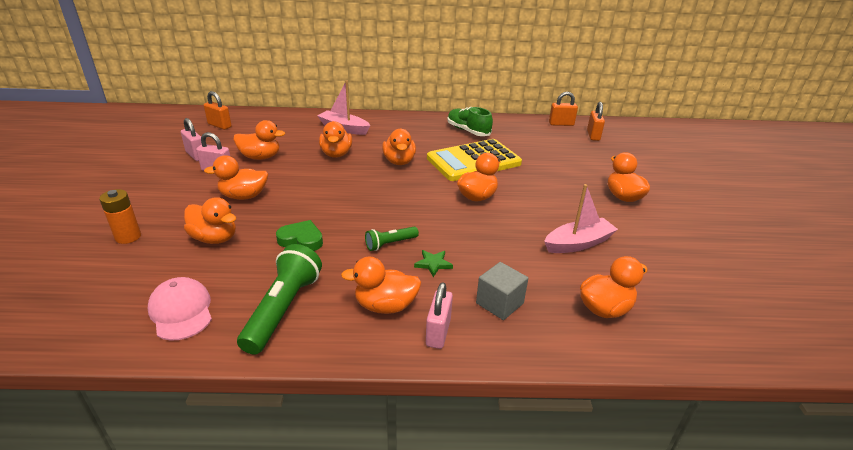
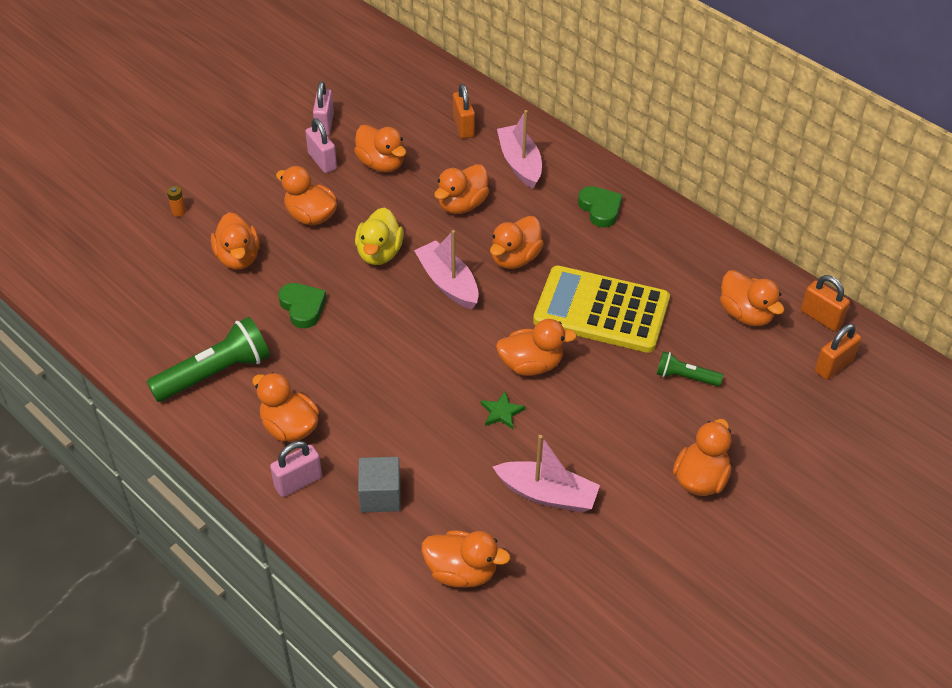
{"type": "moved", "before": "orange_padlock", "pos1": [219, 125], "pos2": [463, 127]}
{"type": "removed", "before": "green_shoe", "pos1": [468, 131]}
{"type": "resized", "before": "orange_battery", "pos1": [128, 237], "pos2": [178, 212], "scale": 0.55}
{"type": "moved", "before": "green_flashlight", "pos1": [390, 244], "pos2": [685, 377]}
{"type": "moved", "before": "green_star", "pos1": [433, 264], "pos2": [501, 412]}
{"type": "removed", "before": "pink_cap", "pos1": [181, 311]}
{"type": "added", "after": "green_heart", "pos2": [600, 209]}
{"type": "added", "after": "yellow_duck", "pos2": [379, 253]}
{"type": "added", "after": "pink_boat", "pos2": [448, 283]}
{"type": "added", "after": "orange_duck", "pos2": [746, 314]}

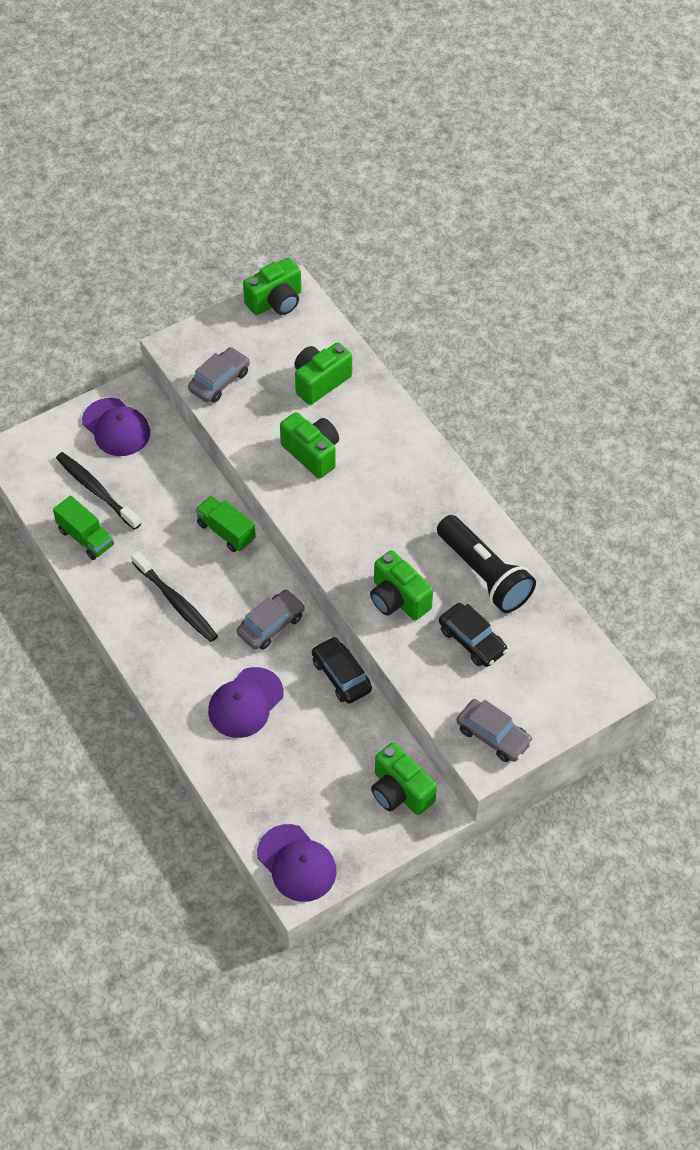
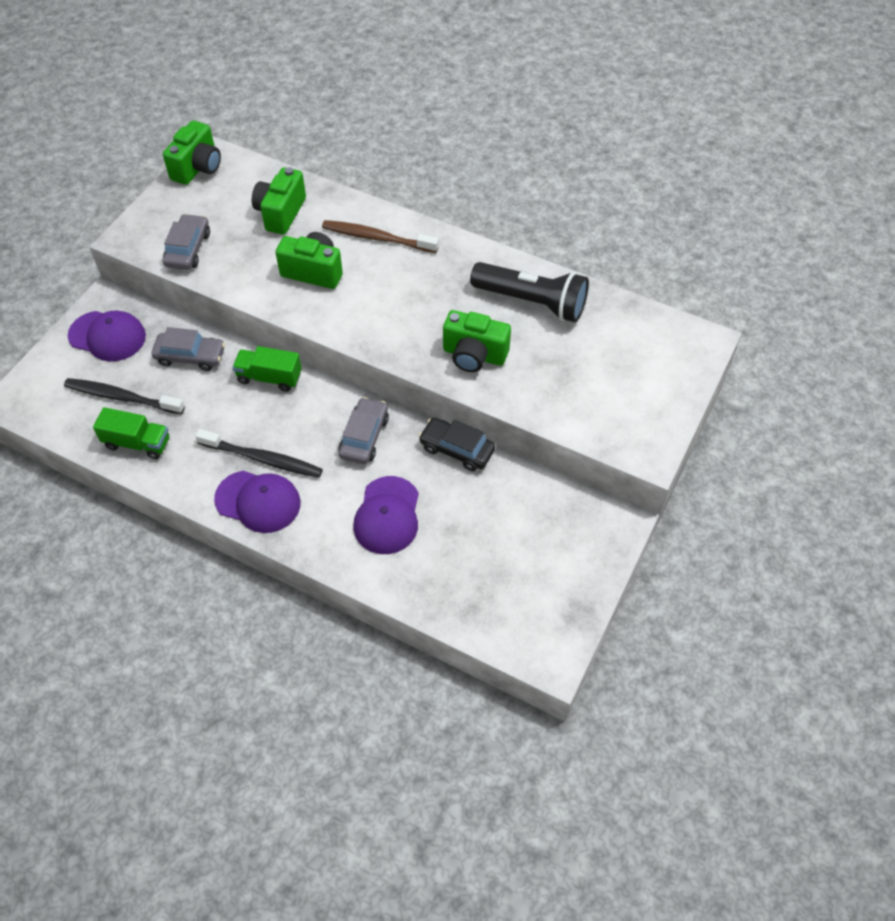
{"type": "removed", "before": "black_car", "pos1": [472, 640]}
{"type": "moved", "before": "grey_car", "pos1": [493, 736], "pos2": [190, 356]}
{"type": "removed", "before": "green_camera", "pos1": [400, 792]}
{"type": "moved", "before": "purple_cap", "pos1": [296, 863], "pos2": [258, 501]}
{"type": "added", "after": "brown_toothbrush", "pos2": [377, 238]}

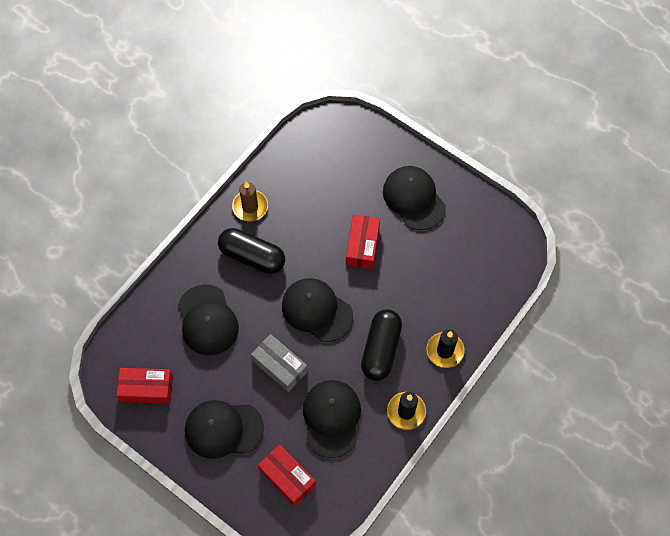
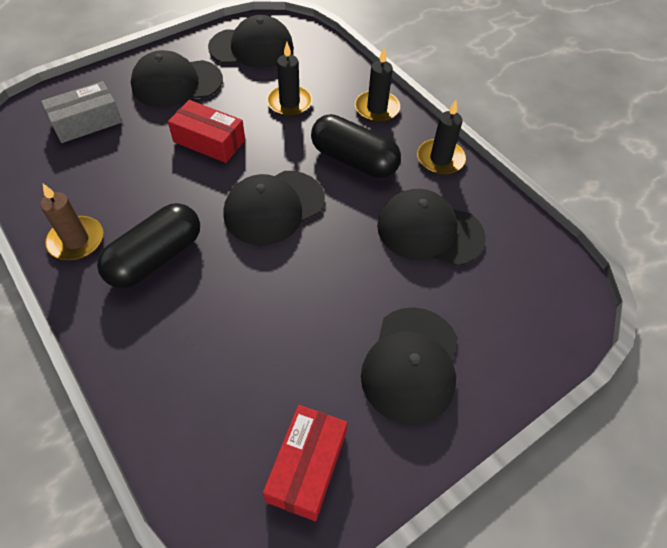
{"type": "moved", "before": "black_cap", "pos1": [207, 320], "pos2": [251, 48]}
{"type": "moved", "before": "grey_box", "pos1": [279, 366], "pos2": [87, 122]}
{"type": "removed", "before": "red_box", "pos1": [287, 477]}
{"type": "added", "after": "black_candle", "pos2": [289, 103]}

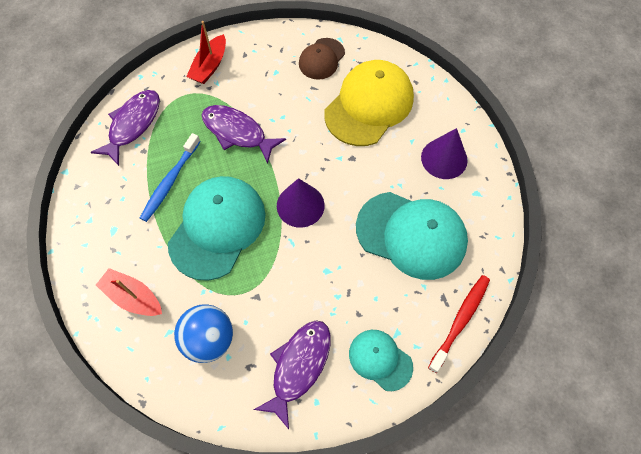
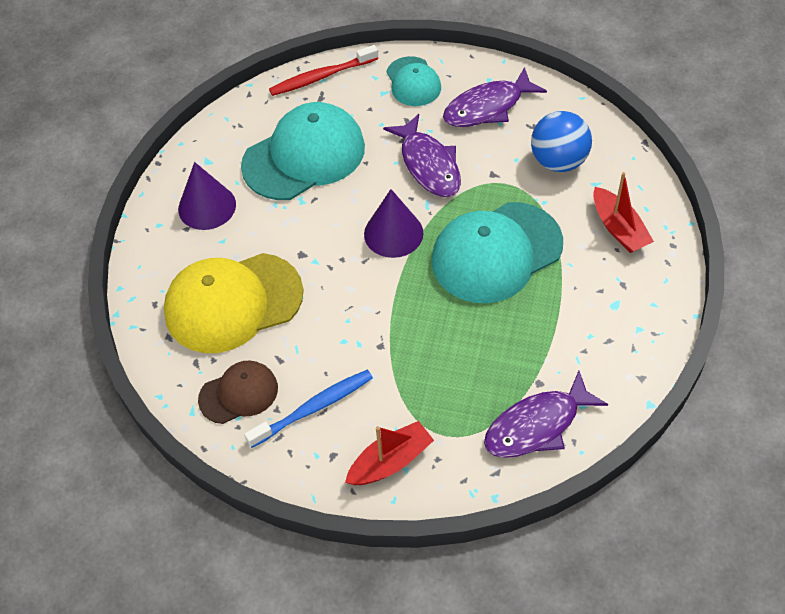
{"type": "moved", "before": "purple_fish", "pos1": [237, 132], "pos2": [428, 165]}
{"type": "moved", "before": "blue_toothbrush", "pos1": [170, 181], "pos2": [313, 408]}
{"type": "turned", "before": "turquoise_cap", "pos1": [411, 235], "pos2": [304, 156], "turn": 90}

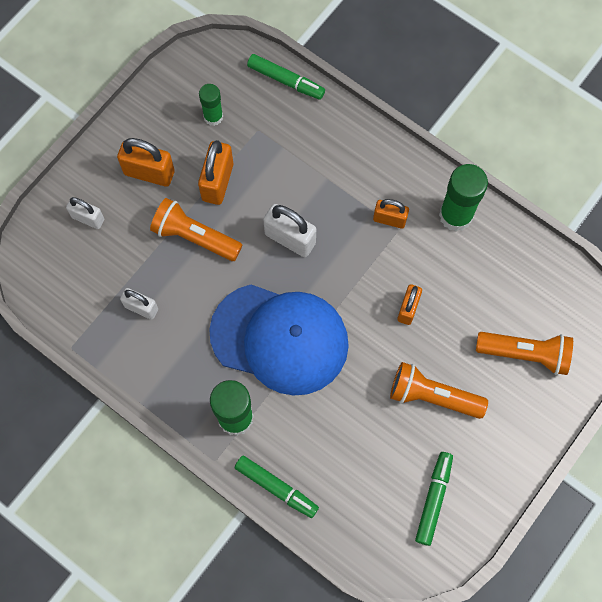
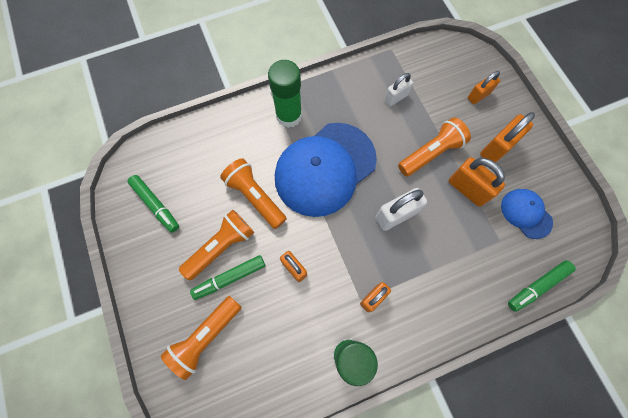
{"type": "replaced", "before": "green_glue_stick", "after": "blue_cap", "pos1": [213, 117], "pos2": [526, 213]}
{"type": "recoloured", "before": "white_padlock", "after": "orange_padlock", "pos1": [88, 218], "pos2": [478, 96]}
{"type": "moved", "before": "green_marker", "pos1": [276, 488], "pos2": [230, 278]}
{"type": "added", "after": "orange_flashlight", "pos2": [255, 197]}

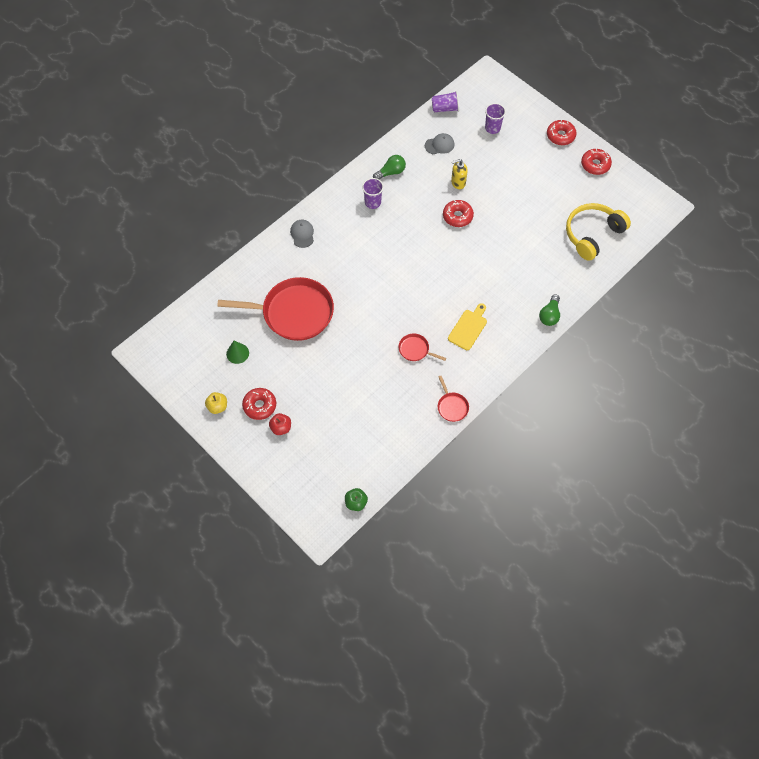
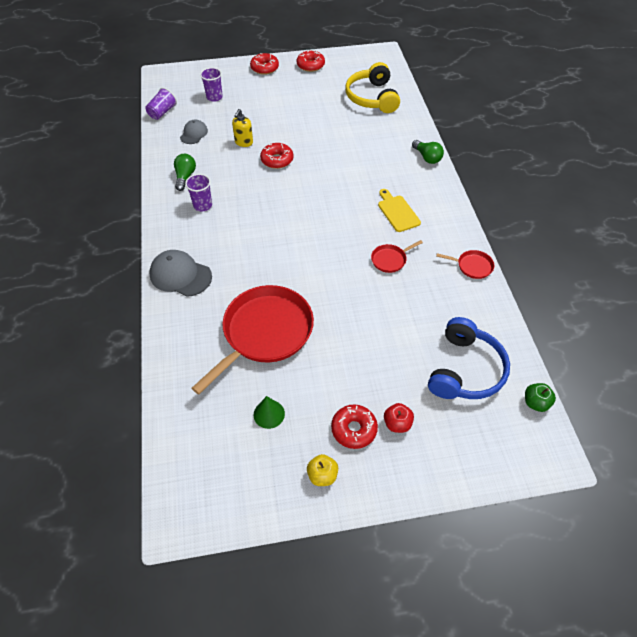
{"type": "resized", "before": "grey_cap", "pos1": [302, 234], "pos2": [180, 275], "scale": 1.64}
{"type": "added", "after": "blue_headphones", "pos2": [465, 370]}

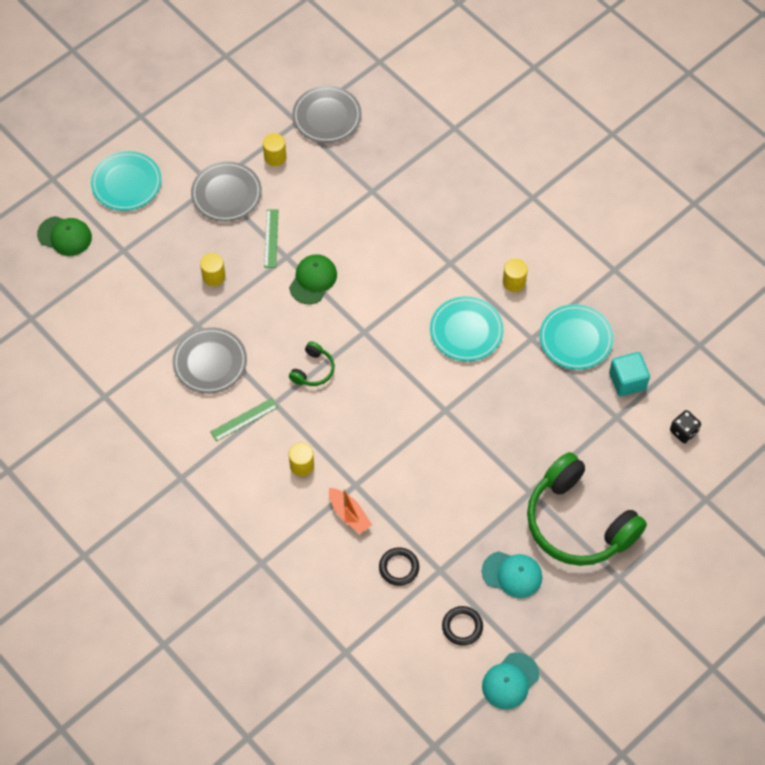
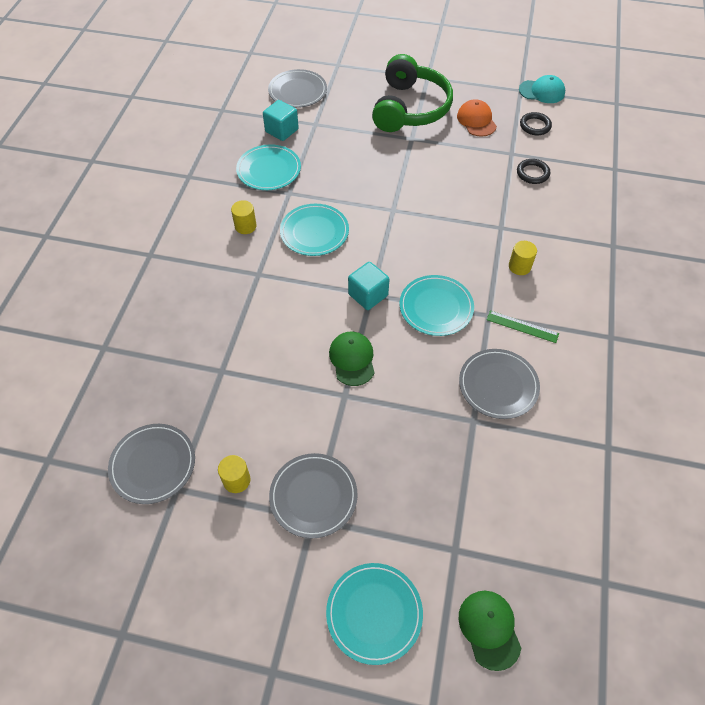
{"type": "removed", "before": "green_ruler", "pos1": [271, 238]}
{"type": "removed", "before": "yellow_cylinder", "pos1": [214, 276]}
{"type": "turned", "before": "green_cap", "pos1": [313, 280], "pos2": [352, 359], "turn": 90}
{"type": "replaced", "before": "green_headphones", "after": "turquoise_plate", "pos1": [313, 370], "pos2": [436, 307]}
{"type": "replaced", "before": "black_dice", "after": "grey_plate", "pos1": [683, 431], "pos2": [297, 91]}
{"type": "removed", "before": "orange_boat", "pos1": [349, 514]}
{"type": "recoloured", "before": "turquoise_cap", "after": "orange_cap", "pos1": [512, 574], "pos2": [476, 120]}
{"type": "added", "after": "turquoise_cube", "pos2": [368, 295]}

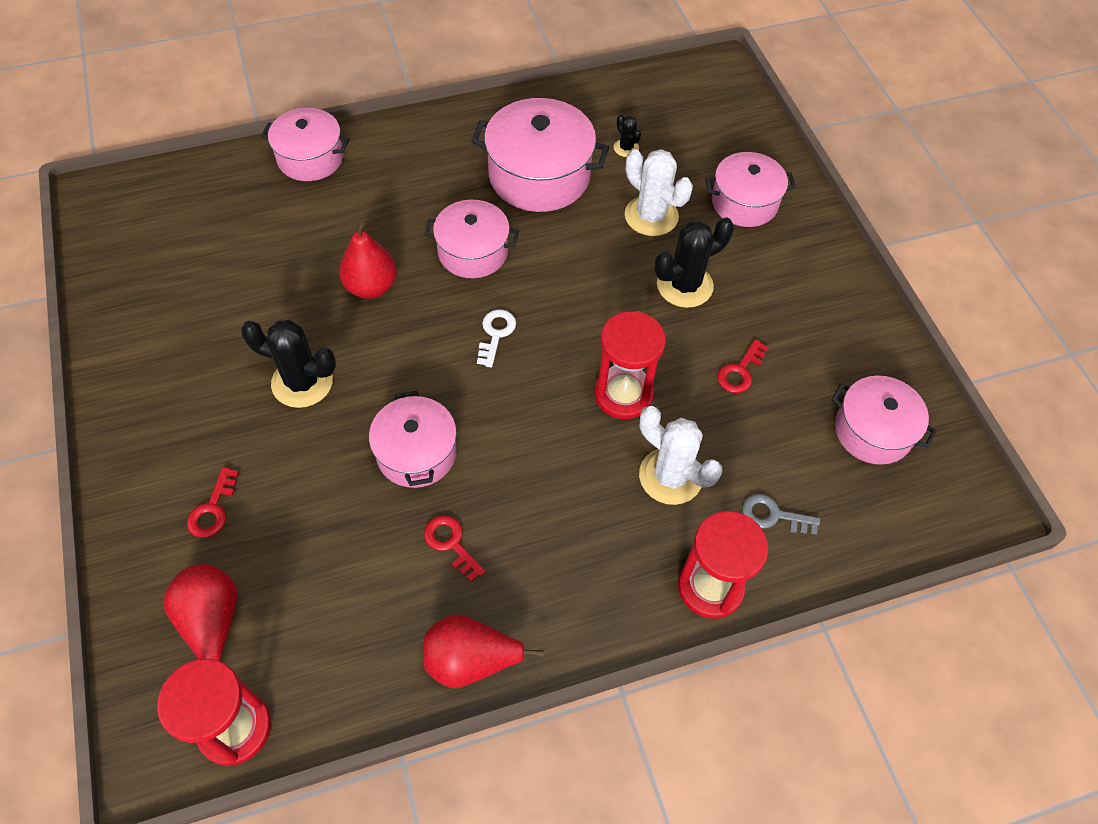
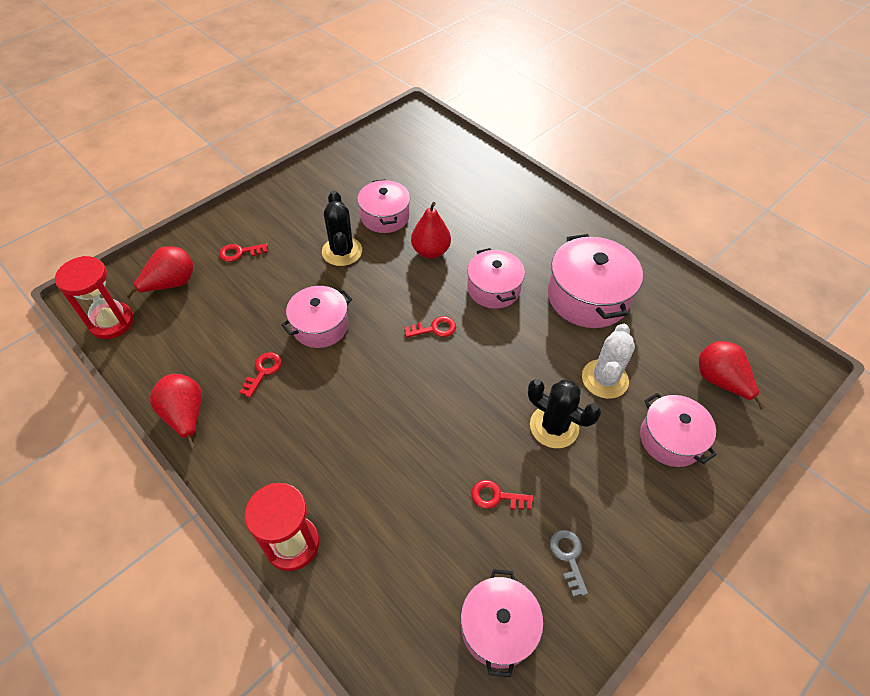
{"type": "moved", "before": "pink_pot", "pos1": [310, 158], "pos2": [385, 216]}
{"type": "removed", "before": "black_cactus", "pos1": [626, 148]}
{"type": "recoloured", "before": "white_key", "after": "red_key", "pos1": [496, 334], "pos2": [434, 329]}
{"type": "removed", "before": "red_hourglass", "pos1": [623, 394]}
{"type": "removed", "before": "white_cactus", "pos1": [670, 476]}
{"type": "moved", "before": "grey_key", "pos1": [773, 515], "pos2": [568, 557]}
{"type": "added", "after": "red_pear", "pos2": [720, 382]}

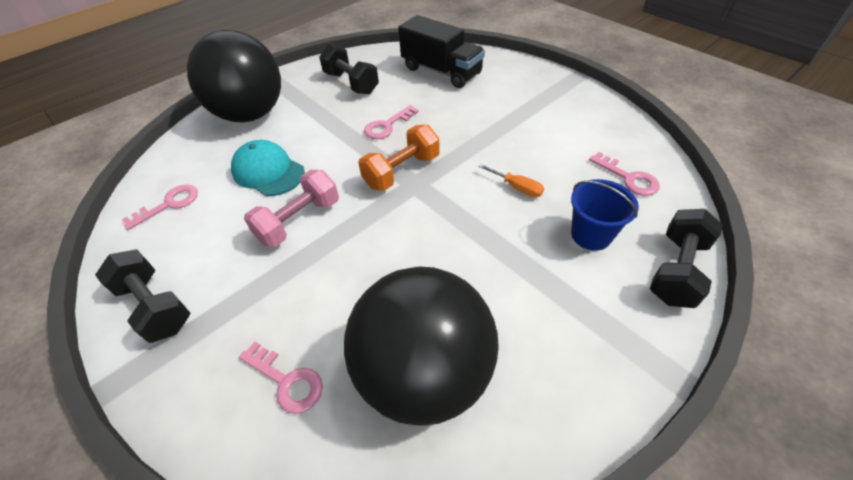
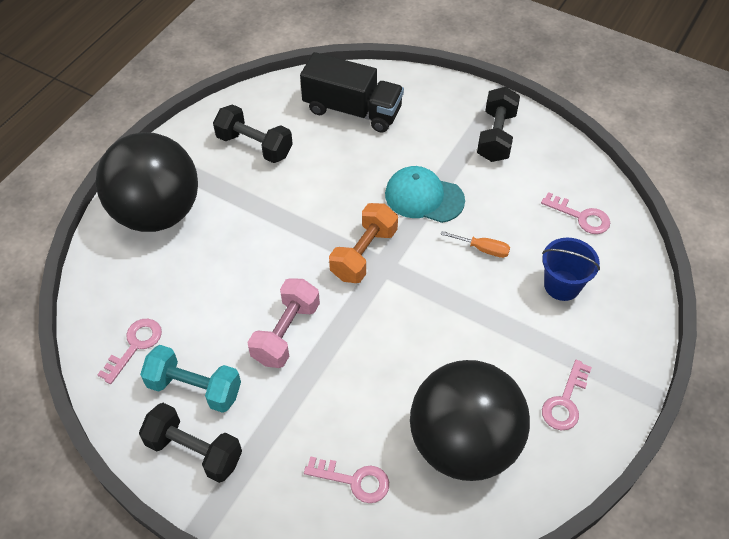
{"type": "moved", "before": "pink_key", "pos1": [387, 125], "pos2": [565, 401]}
{"type": "moved", "before": "turquoise_cap", "pos1": [268, 172], "pos2": [424, 197]}
{"type": "moved", "before": "black_dumbbell", "pos1": [676, 270], "pos2": [496, 136]}
{"type": "added", "after": "turquoise_dumbbell", "pos2": [194, 388]}

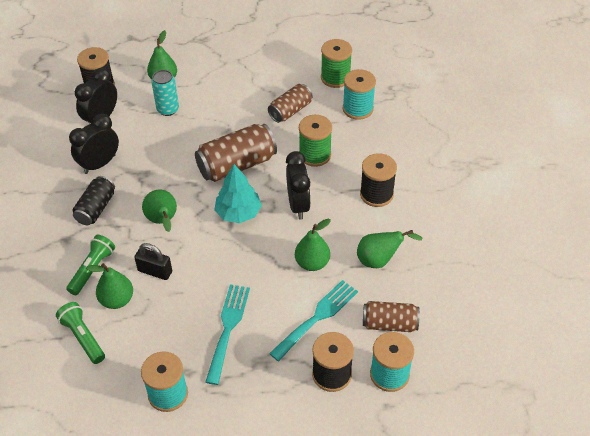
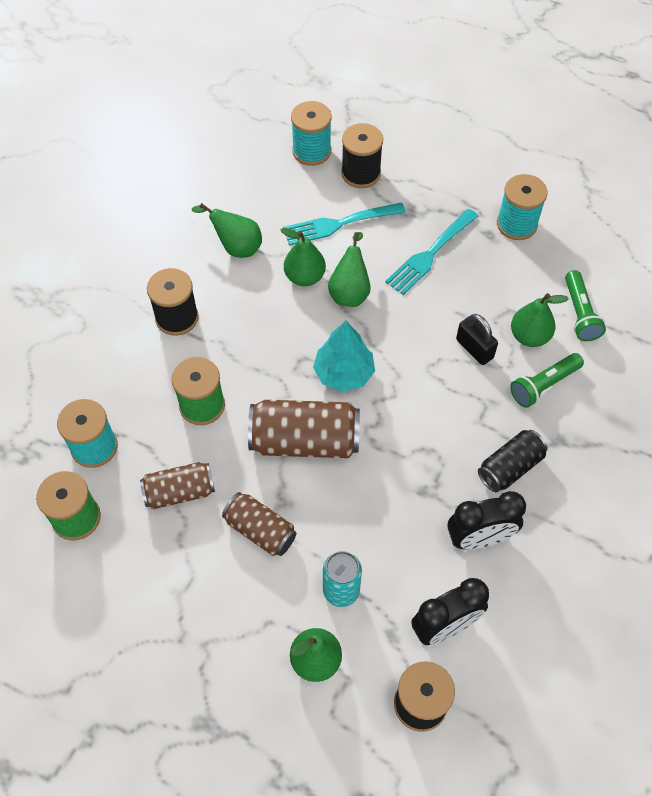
{"type": "removed", "before": "black_clock", "pos1": [298, 205]}
{"type": "moved", "before": "green_pear", "pos1": [163, 221], "pos2": [350, 292]}
{"type": "moved", "before": "brown_can", "pos1": [389, 324], "pos2": [260, 530]}

